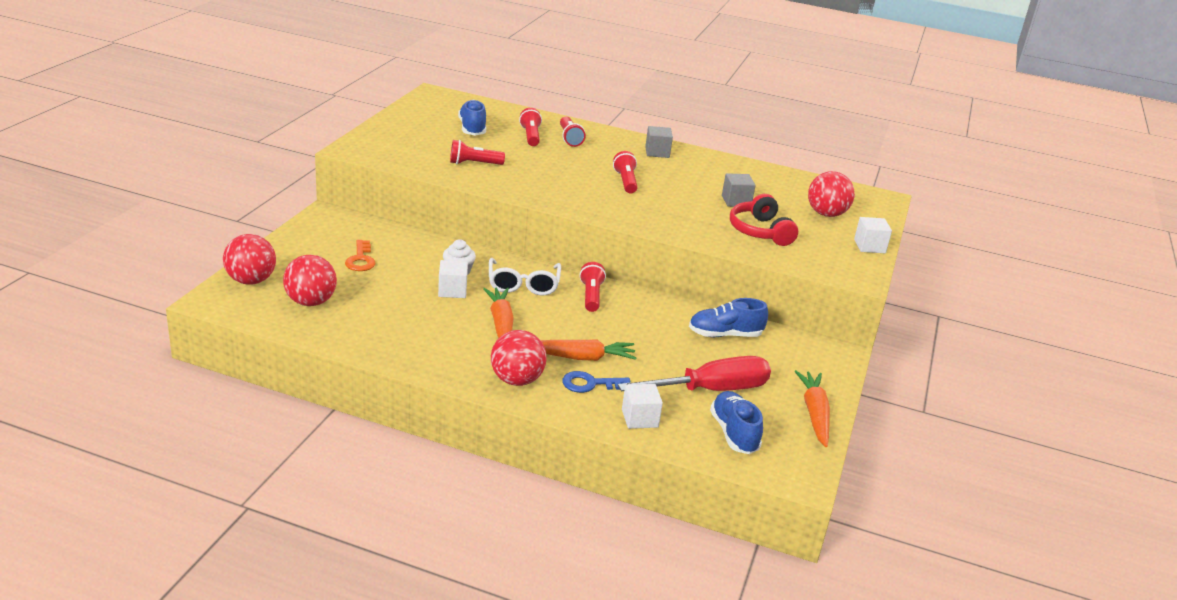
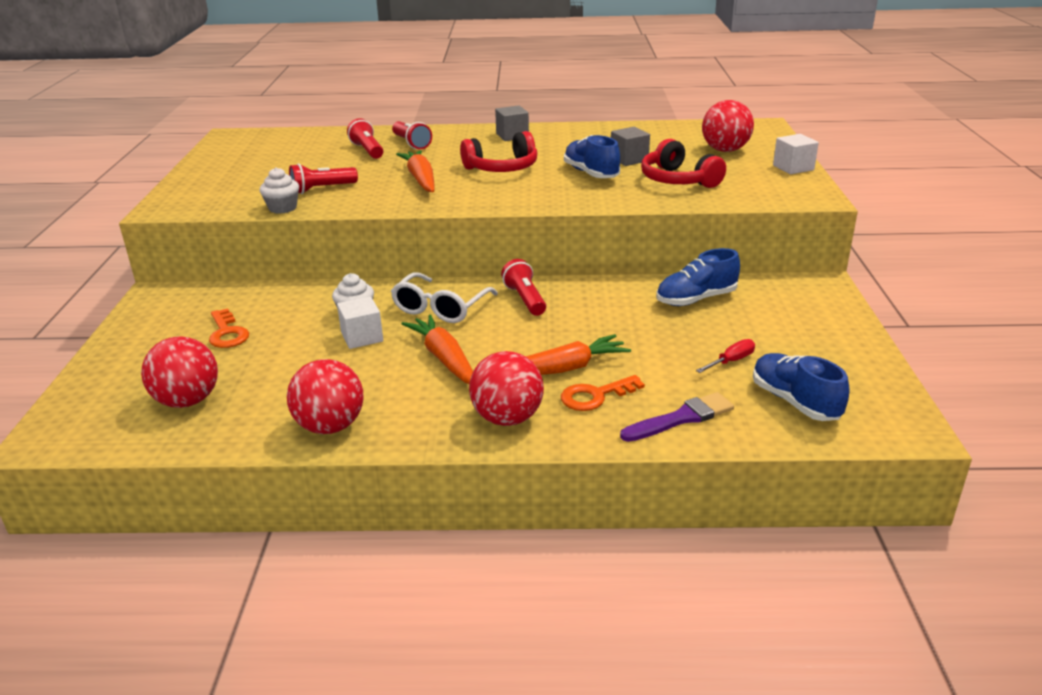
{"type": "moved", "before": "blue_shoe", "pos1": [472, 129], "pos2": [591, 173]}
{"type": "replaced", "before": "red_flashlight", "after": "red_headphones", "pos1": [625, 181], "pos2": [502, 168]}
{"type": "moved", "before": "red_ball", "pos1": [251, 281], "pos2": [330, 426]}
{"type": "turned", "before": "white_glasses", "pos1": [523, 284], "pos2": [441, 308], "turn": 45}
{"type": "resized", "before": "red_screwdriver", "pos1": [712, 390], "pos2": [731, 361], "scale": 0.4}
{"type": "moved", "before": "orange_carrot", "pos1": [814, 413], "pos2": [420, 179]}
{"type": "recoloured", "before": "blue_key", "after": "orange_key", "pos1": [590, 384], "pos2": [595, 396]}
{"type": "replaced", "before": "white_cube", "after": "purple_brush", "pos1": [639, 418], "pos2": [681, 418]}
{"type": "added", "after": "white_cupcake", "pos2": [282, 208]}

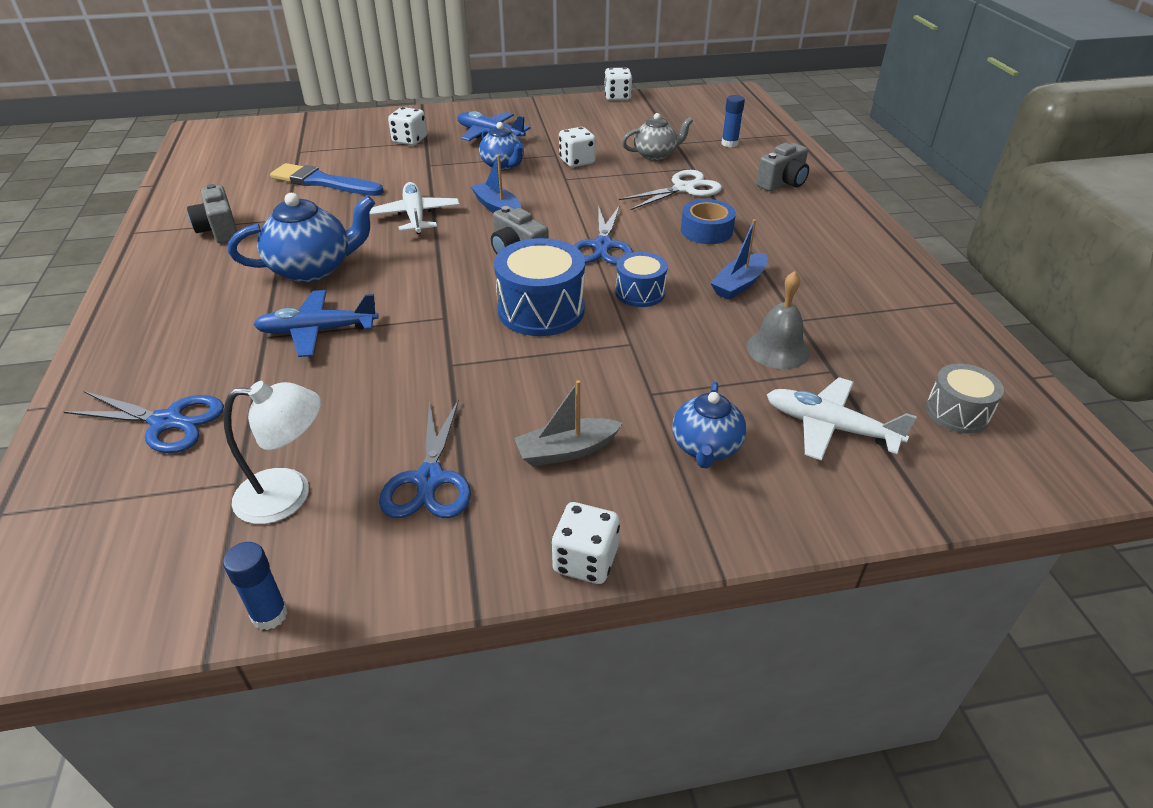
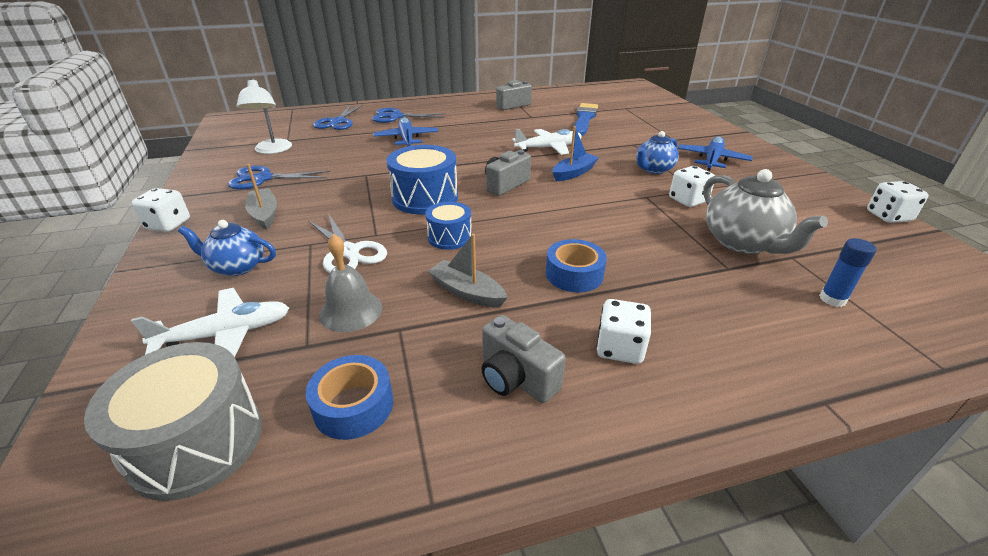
{"type": "moved", "before": "white_dice", "pos1": [409, 140], "pos2": [619, 348]}
{"type": "resized", "before": "grey_teapot", "pos1": [655, 155], "pos2": [743, 243], "scale": 1.55}
{"type": "moved", "before": "grey_camera", "pos1": [782, 183], "pos2": [516, 378]}
{"type": "moved", "before": "white_scissors", "pos1": [684, 188], "pos2": [348, 252]}
{"type": "removed", "before": "blue_teapot", "pos1": [313, 269]}
{"type": "moved", "before": "blue_scissors", "pos1": [603, 246], "pos2": [396, 117]}
{"type": "recoloured", "before": "blue_boat", "after": "grey_boat", "pos1": [739, 284], "pos2": [467, 292]}
{"type": "resized", "before": "grey_drum", "pos1": [957, 412], "pos2": [197, 442], "scale": 1.69}
{"type": "turned", "before": "white_plane", "pos1": [829, 427], "pos2": [226, 334], "turn": 45}
{"type": "removed", "before": "blue_glue_stick", "pos1": [269, 615]}
{"type": "added", "after": "blue_tape", "pos2": [353, 406]}

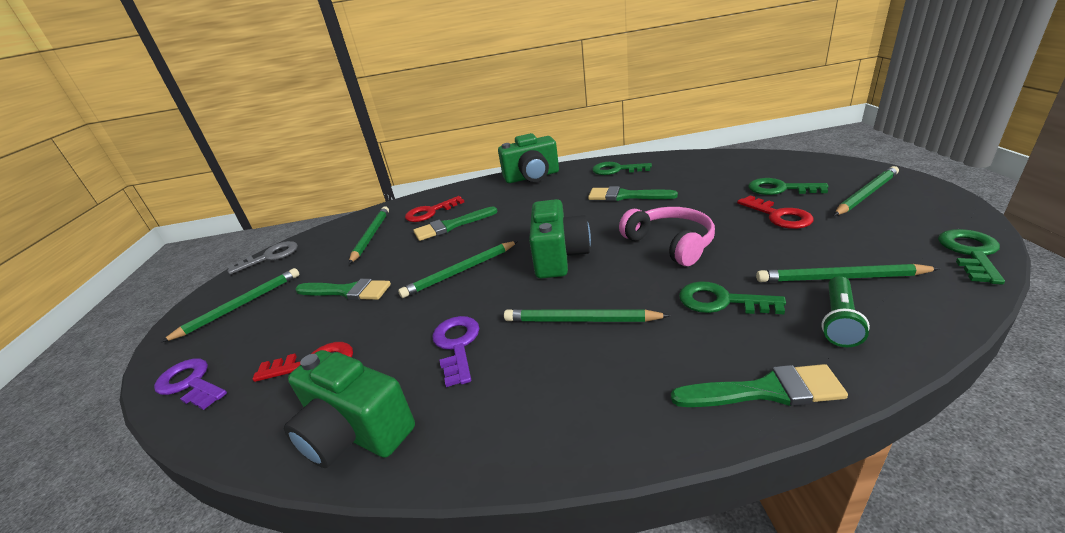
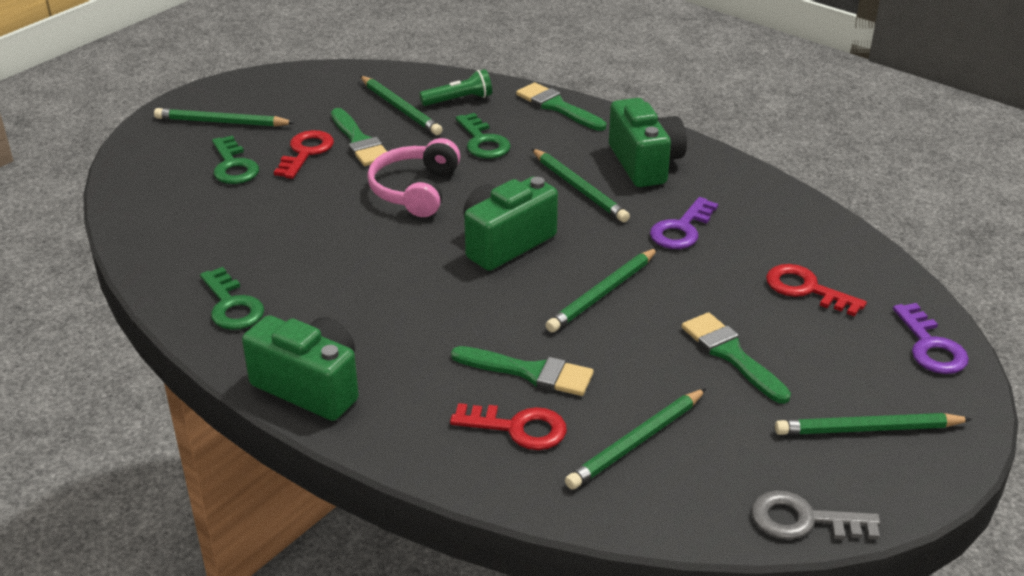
{"type": "moved", "before": "green_brush", "pos1": [625, 196], "pos2": [359, 141]}
{"type": "removed", "before": "green_key", "pos1": [971, 253]}
{"type": "turned", "before": "green_pencil", "pos1": [460, 271], "pos2": [602, 293], "turn": 120}
{"type": "moved", "before": "green_camera", "pos1": [355, 432], "pos2": [645, 163]}

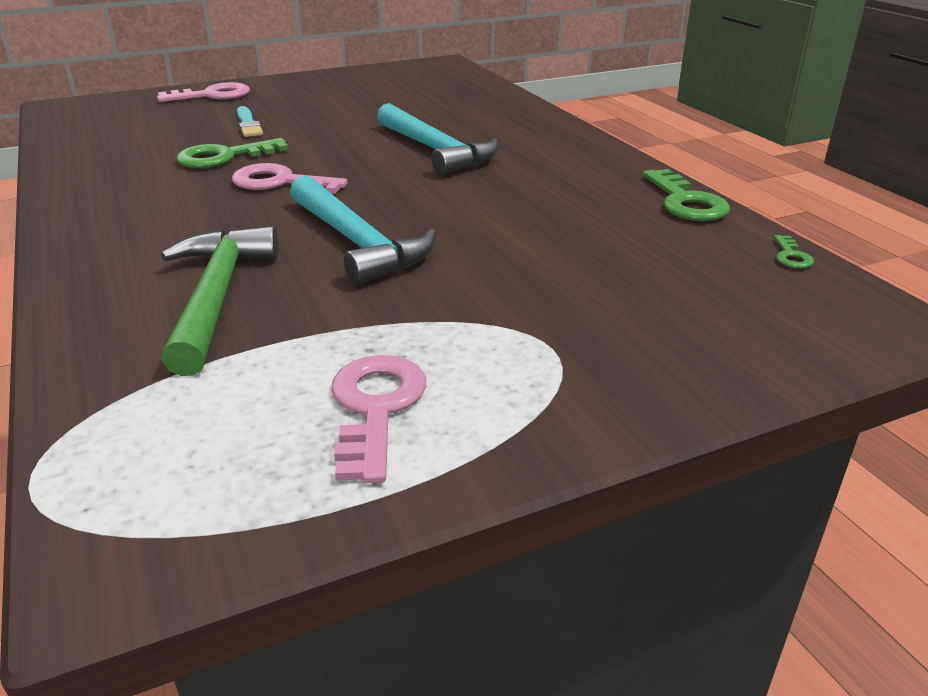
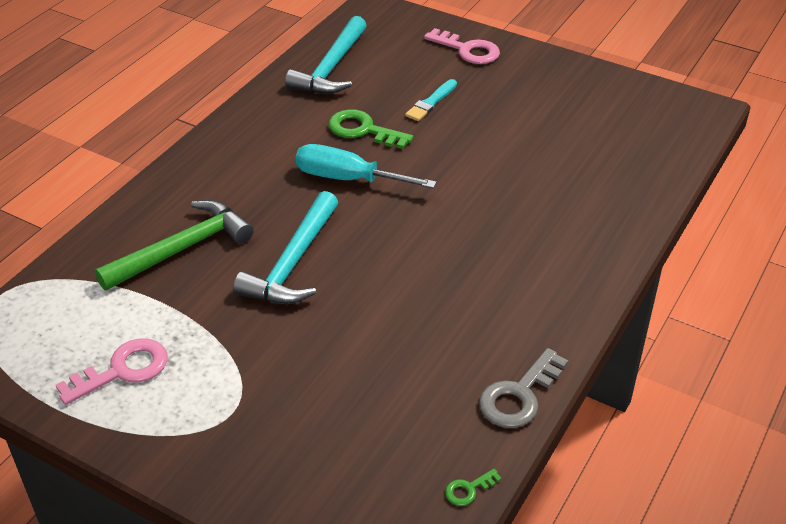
{"type": "moved", "before": "turquoise_hammer", "pos1": [435, 150], "pos2": [331, 68]}
{"type": "replaced", "before": "pink_key", "after": "turquoise_screwdriver", "pos1": [280, 182], "pos2": [348, 179]}
{"type": "recoloured", "before": "green_key", "after": "grey_key", "pos1": [685, 202], "pos2": [519, 395]}

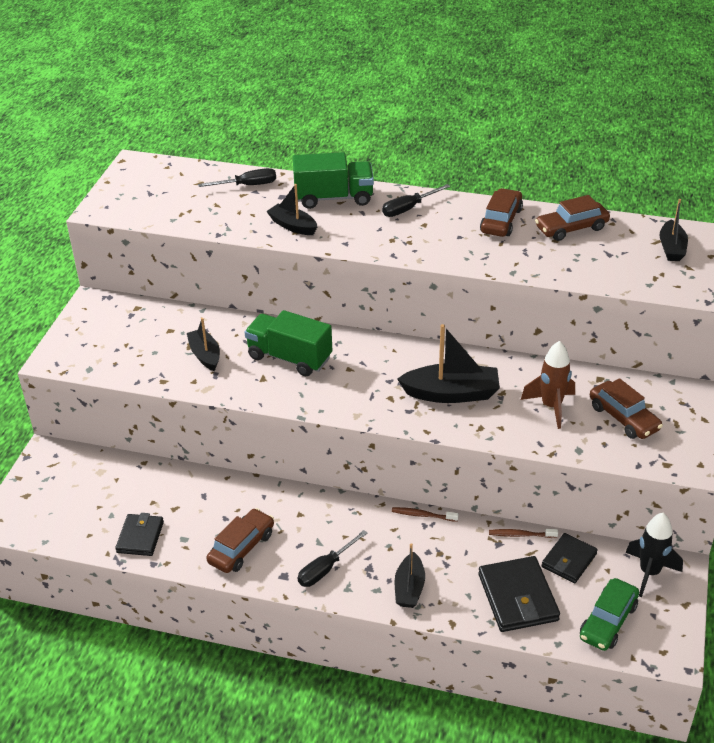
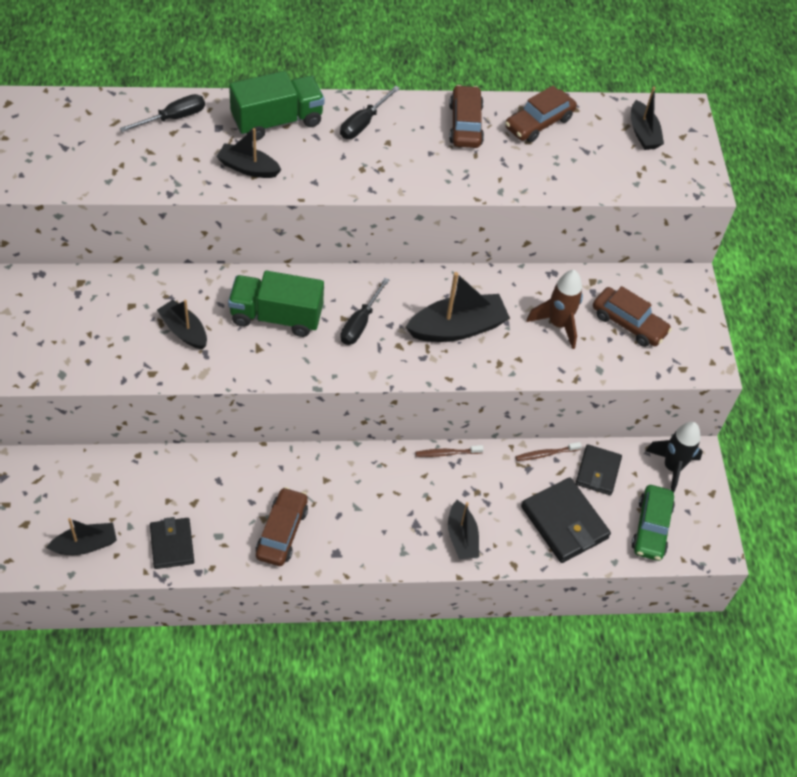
{"type": "moved", "before": "black_screwdriver", "pos1": [325, 569], "pos2": [360, 323]}
{"type": "added", "after": "black_boat", "pos2": [85, 545]}

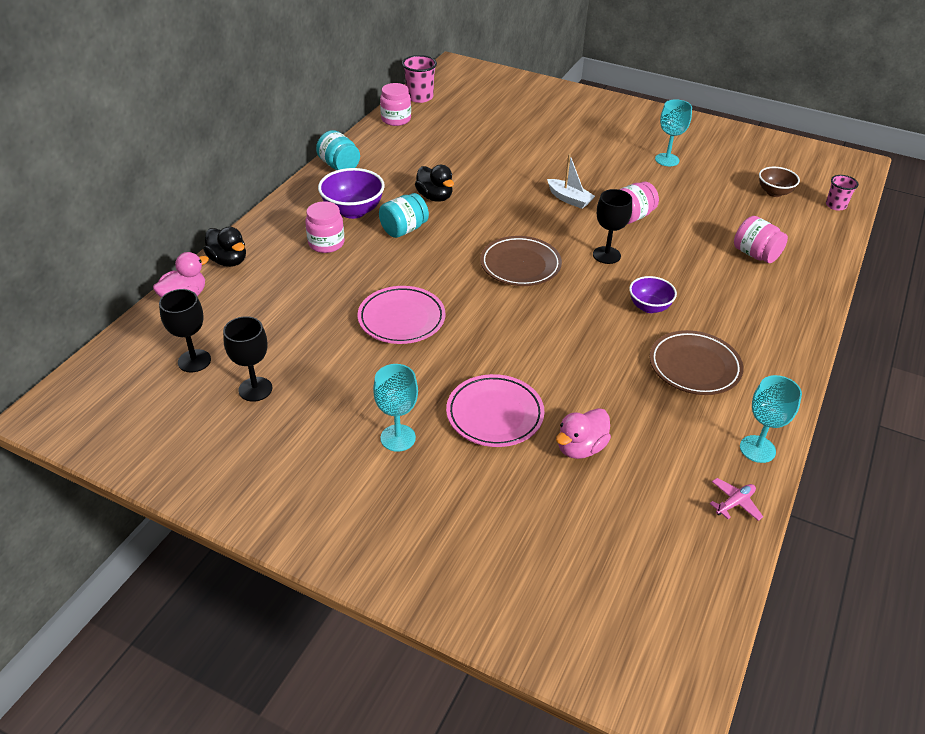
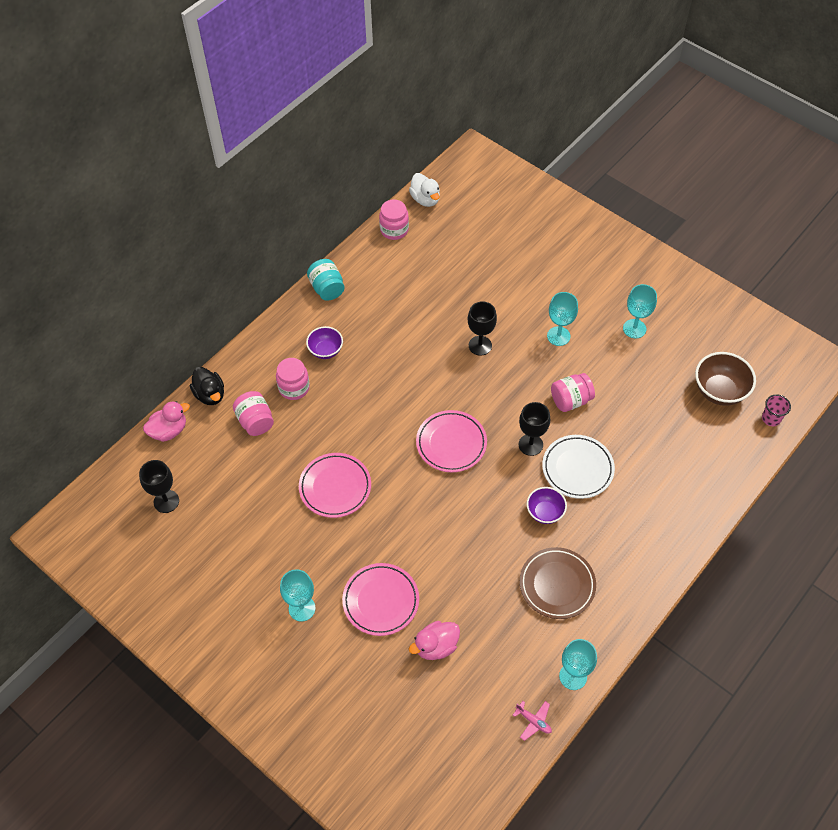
{"type": "replaced", "before": "pink_cup", "after": "white_duck", "pos1": [420, 97], "pos2": [425, 199]}
{"type": "removed", "before": "white_boat", "pos1": [569, 199]}
{"type": "removed", "before": "black_duck", "pos1": [435, 197]}
{"type": "resized", "before": "brown_bowl", "pos1": [774, 192], "pos2": [719, 391], "scale": 1.58}
{"type": "resized", "before": "purple_bowl", "pos1": [353, 211], "pos2": [325, 350], "scale": 0.63}
{"type": "removed", "before": "turquoise_jar", "pos1": [404, 229]}
{"type": "moved", "before": "pink_jar", "pos1": [755, 254], "pos2": [255, 421]}
{"type": "recoloured", "before": "brown_plate", "after": "pink_plate", "pos1": [520, 265], "pos2": [451, 443]}
{"type": "moved", "before": "black_goblet", "pos1": [255, 389], "pos2": [480, 345]}
{"type": "turned", "before": "pink_plane", "pos1": [734, 503], "pos2": [533, 721], "turn": 60}
{"type": "added", "after": "turquoise_goblet", "pos2": [558, 336]}
{"type": "added", "after": "white_plate", "pos2": [577, 468]}

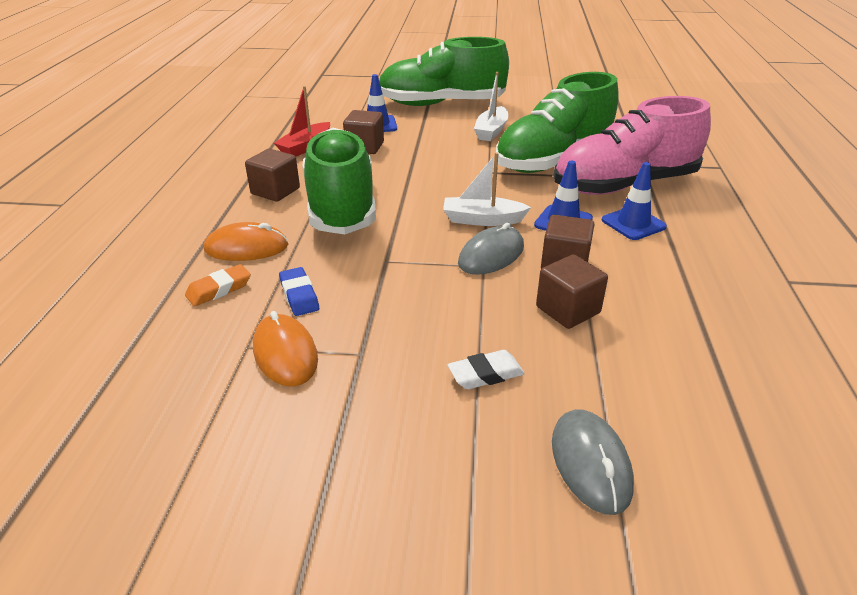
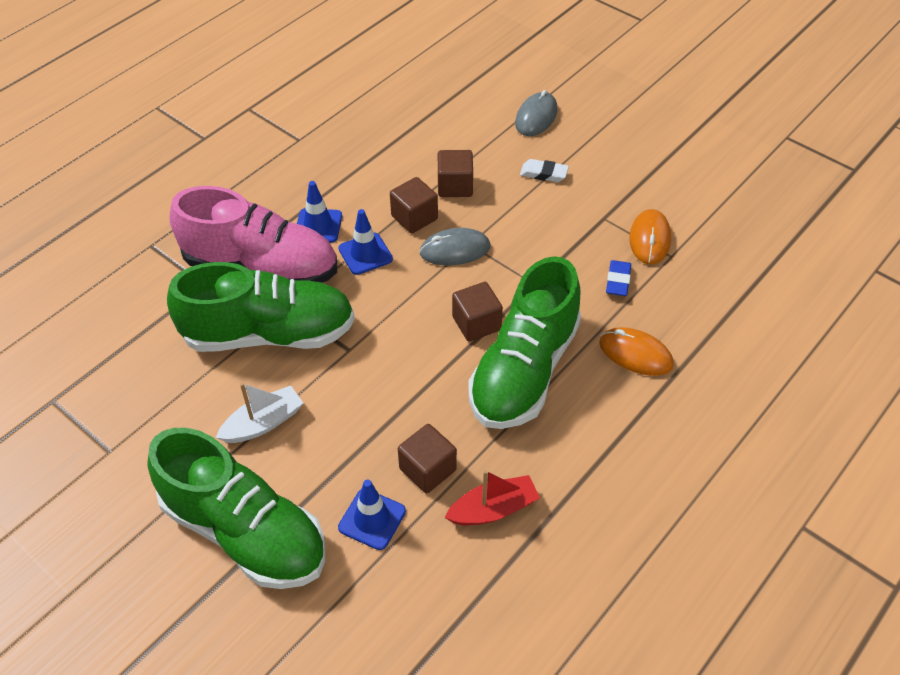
{"type": "moved", "before": "brown_cube", "pos1": [275, 191], "pos2": [476, 323]}
{"type": "removed", "before": "white_boat", "pos1": [482, 220]}
{"type": "removed", "before": "orange_eraser", "pos1": [219, 289]}

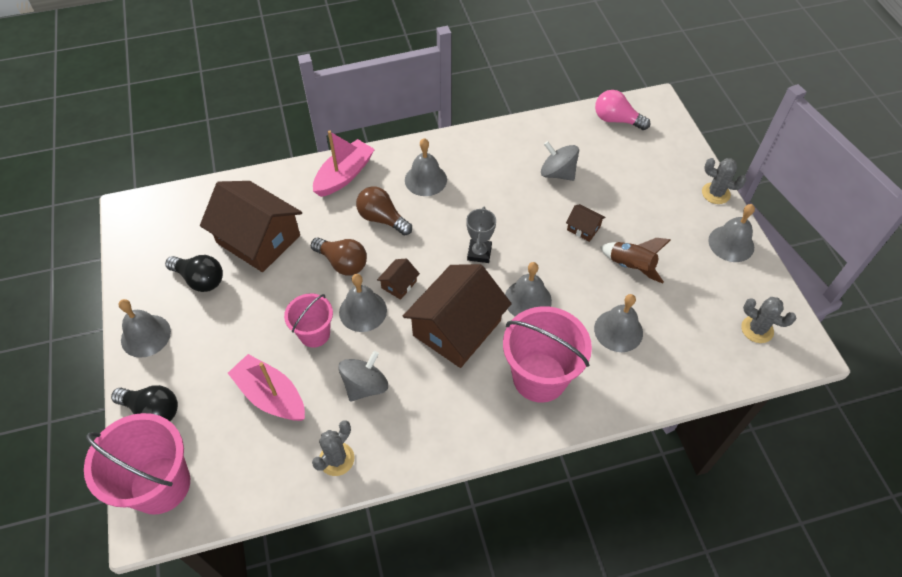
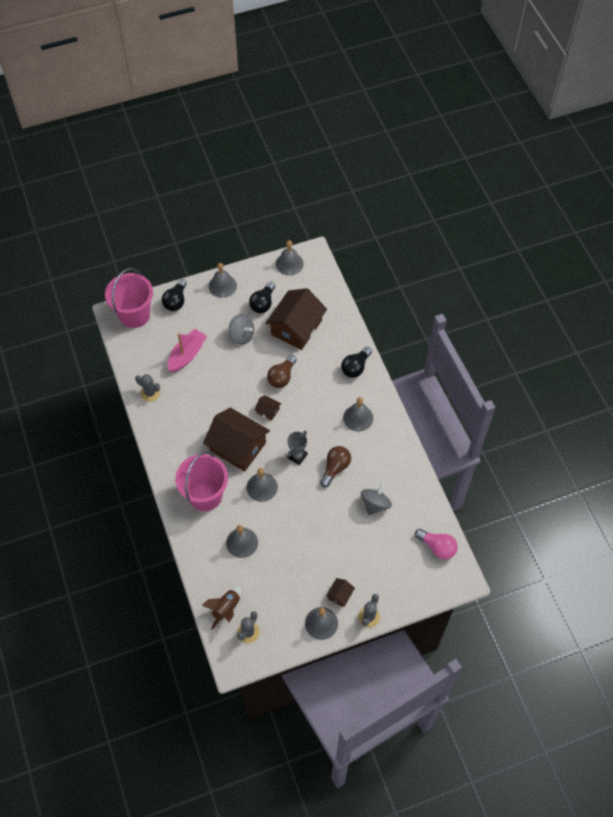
{"type": "turned", "before": "pink_light_bulb", "pos1": [616, 120], "pos2": [437, 547], "turn": 105}
{"type": "replaced", "before": "pink_boat", "after": "black_light_bulb", "pos1": [344, 175], "pos2": [355, 367]}
{"type": "moved", "before": "brown_light_bulb", "pos1": [382, 219], "pos2": [335, 468]}
{"type": "moved", "before": "brown_house", "pos1": [583, 228], "pos2": [340, 595]}
{"type": "turned", "before": "grey_trophy", "pos1": [479, 253], "pos2": [297, 456], "turn": -60}
{"type": "moved", "before": "brown_rocket", "pos1": [631, 266], "pos2": [226, 609]}
{"type": "moved", "before": "grey_bell", "pos1": [363, 311], "pos2": [289, 263]}
{"type": "removed", "before": "pink_bucket", "pos1": [314, 334]}
{"type": "moved", "before": "grey_spinning_top", "pos1": [365, 385], "pos2": [242, 335]}

